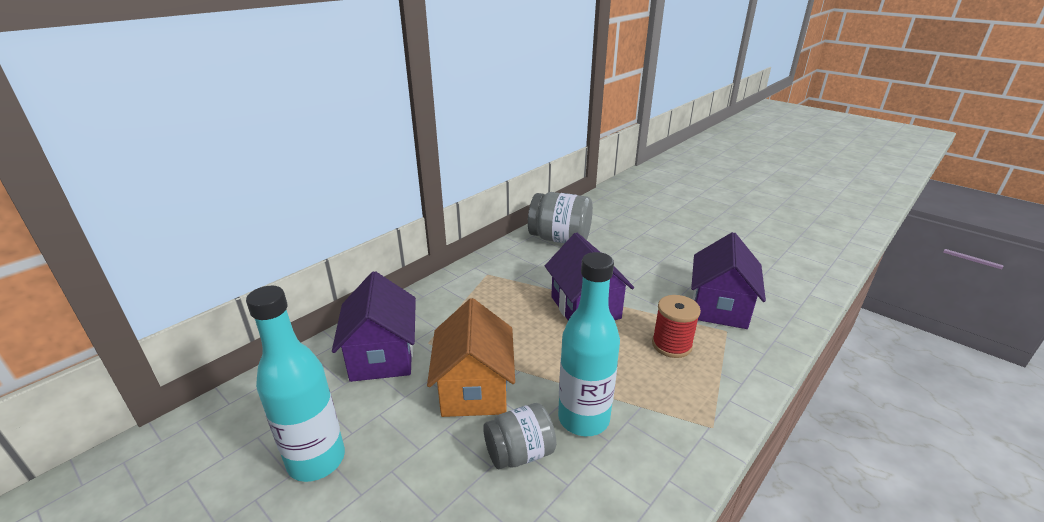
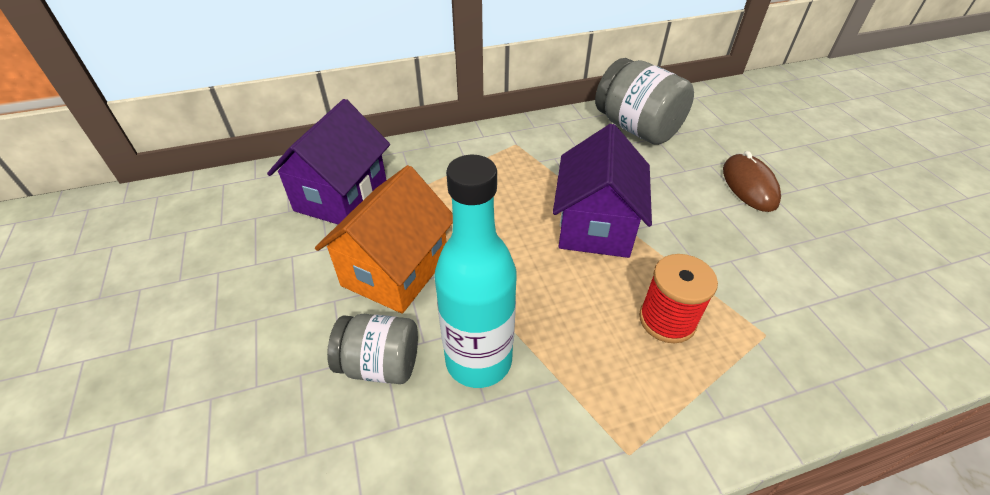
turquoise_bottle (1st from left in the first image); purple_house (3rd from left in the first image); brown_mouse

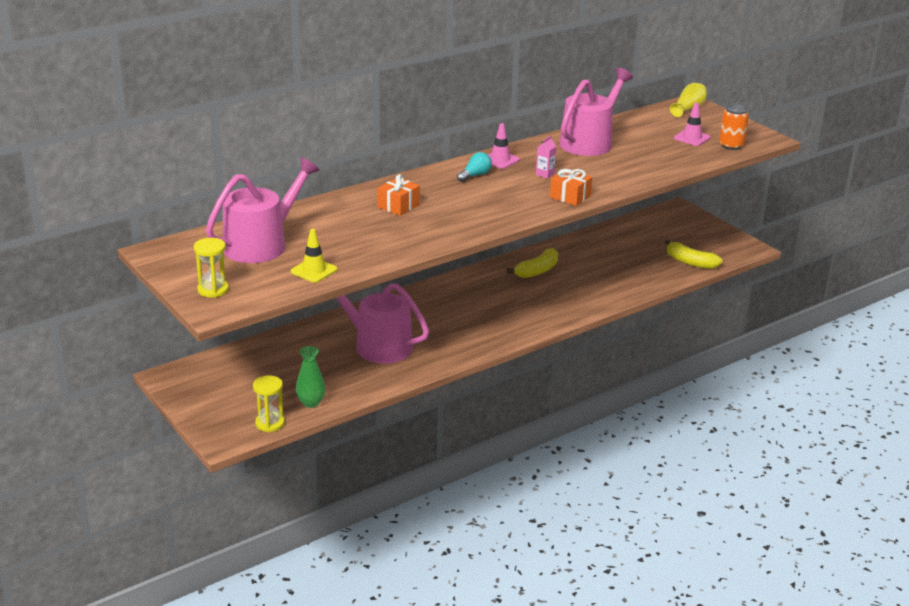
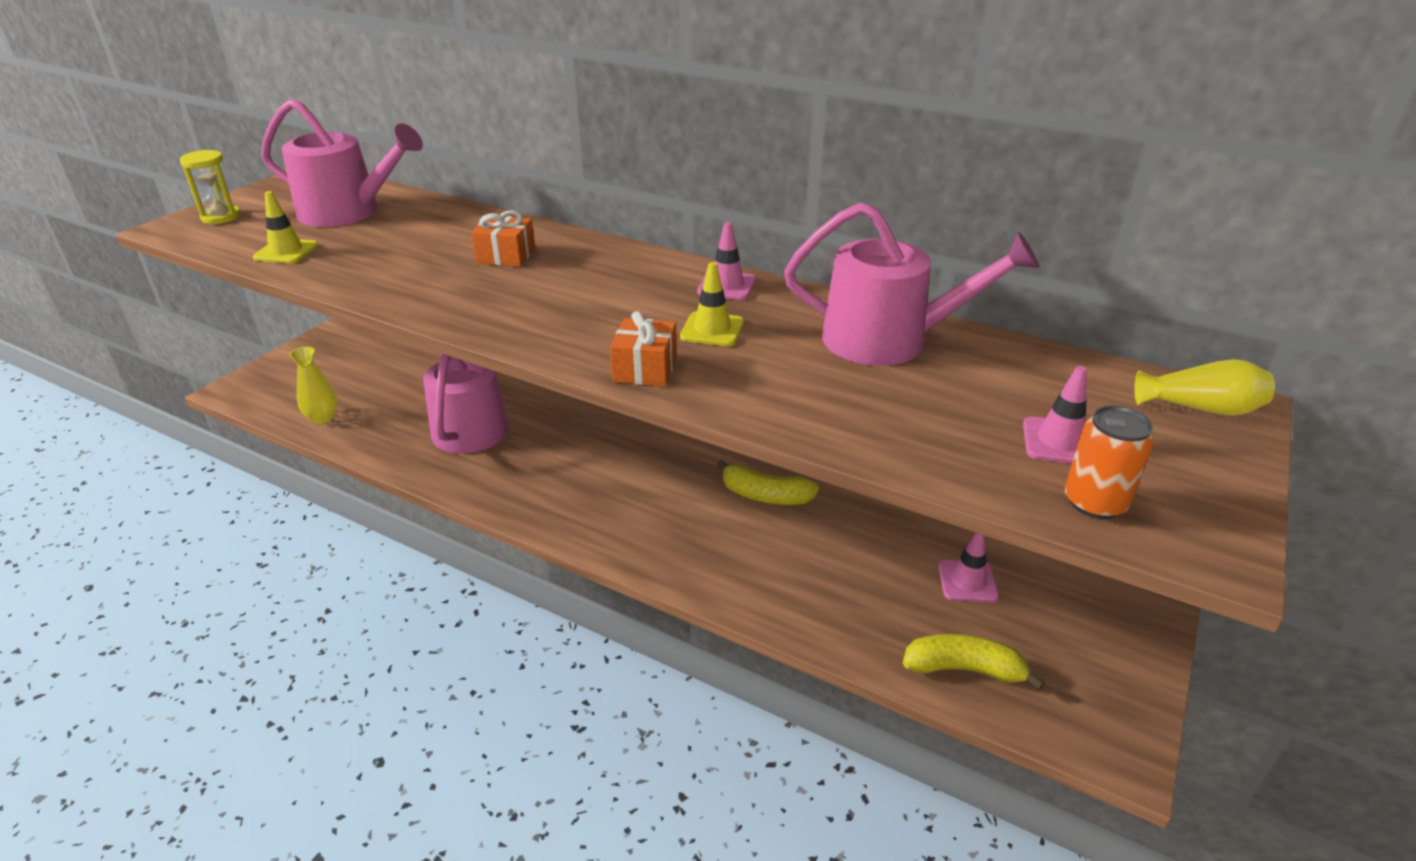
yellow_hourglass (2nd from left in the first image); yellow_vase (1st from left); turquoise_light_bulb; yellow_traffic_cone (2nd from left); yellow_banana (2nd from left); pink_traffic_cone (2nd from left)

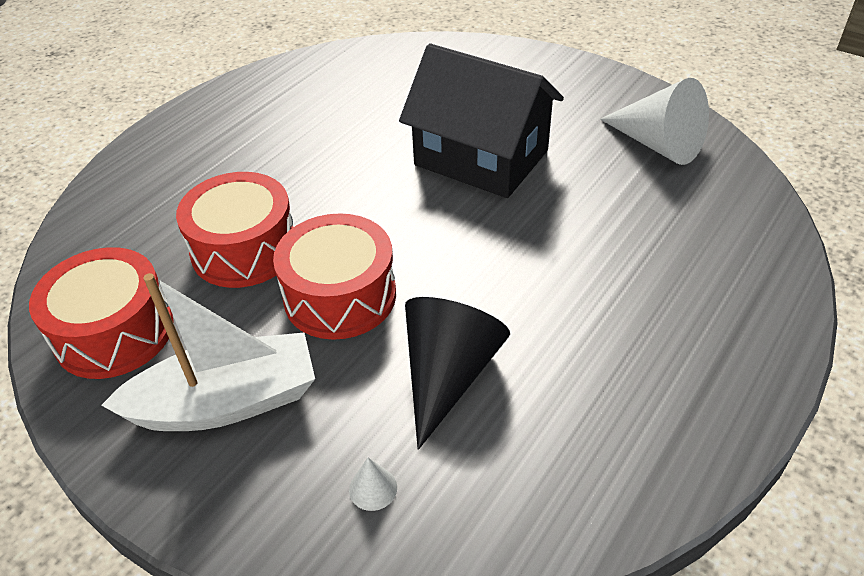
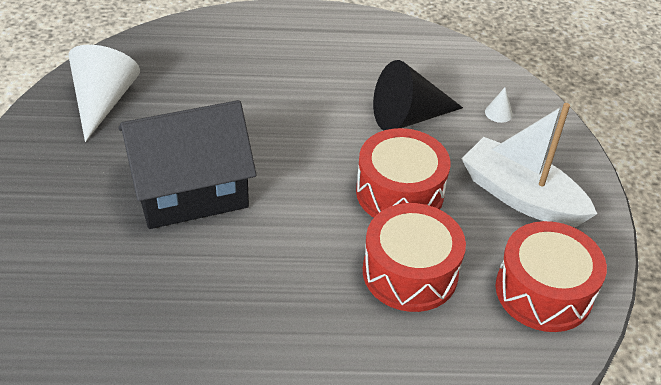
black_house

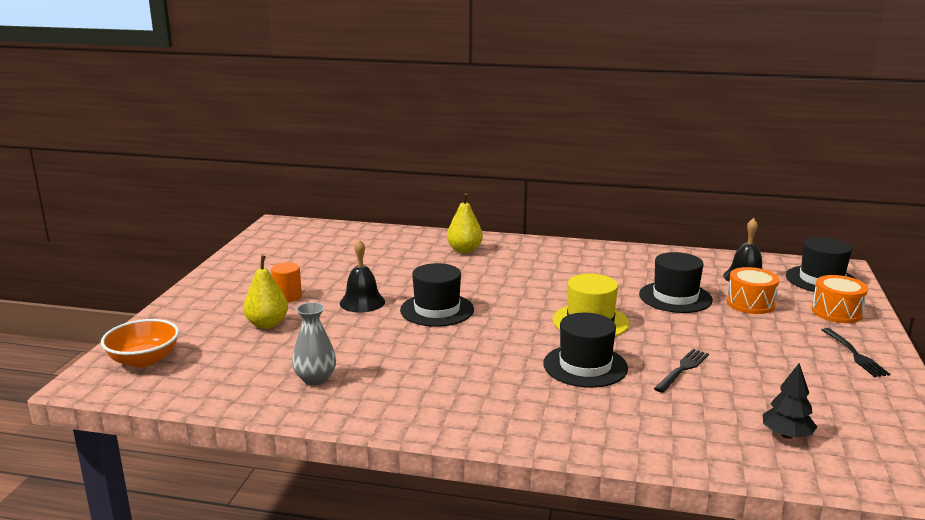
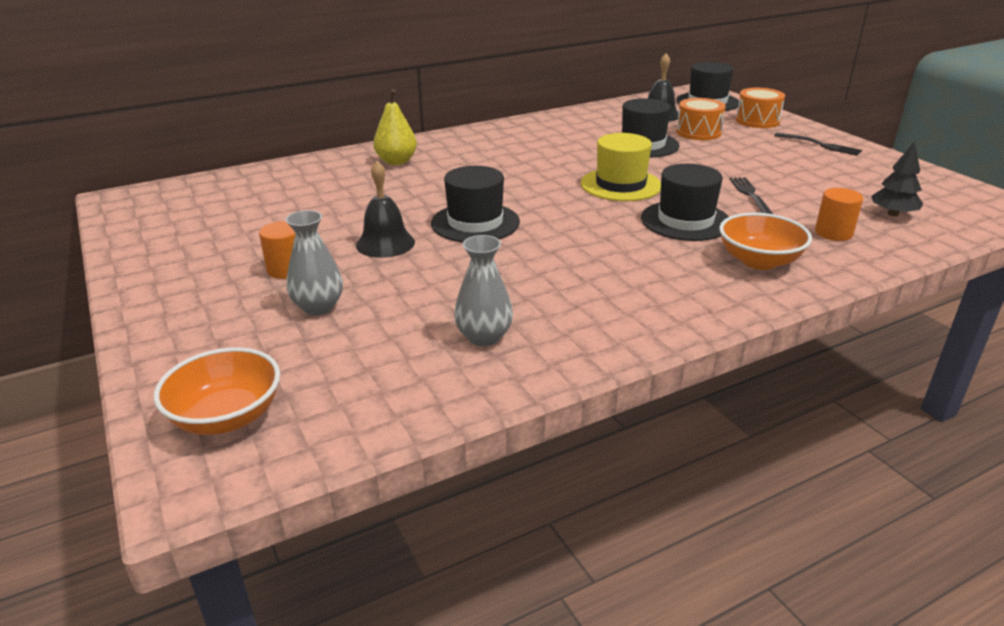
grey_vase (1st from left); orange_bowl (2nd from left); orange_cylinder (2nd from left)

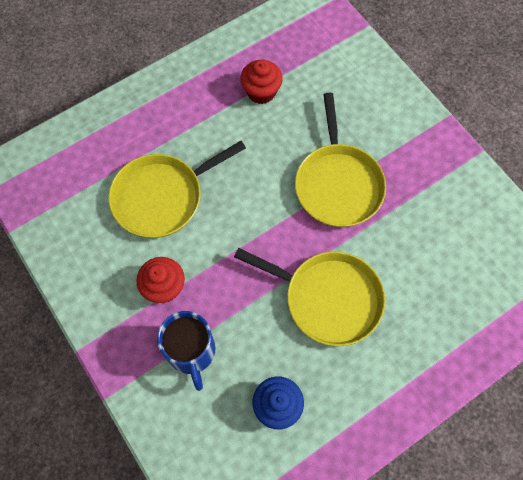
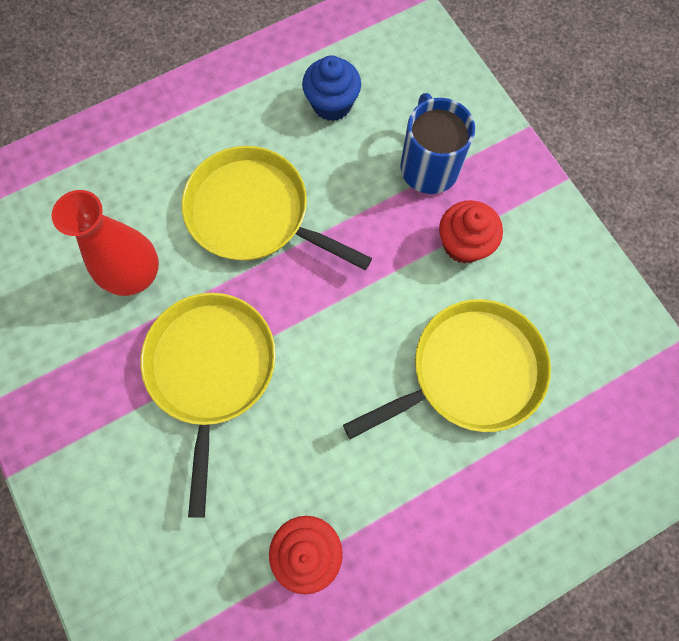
red_vase

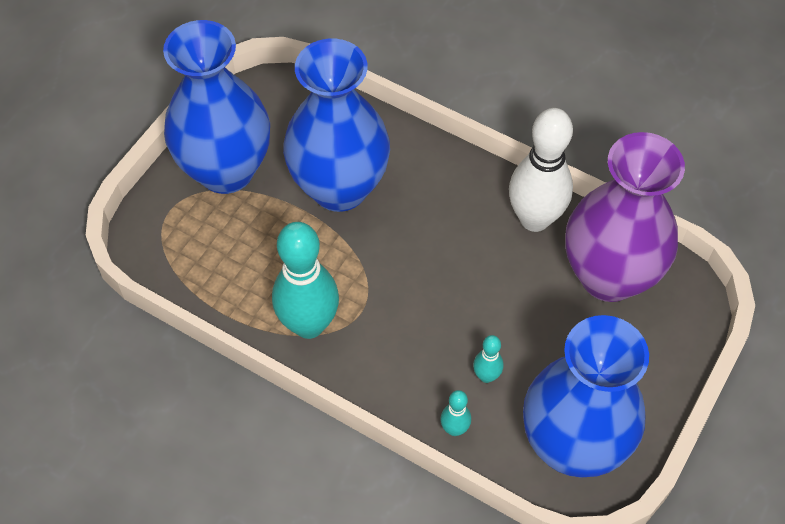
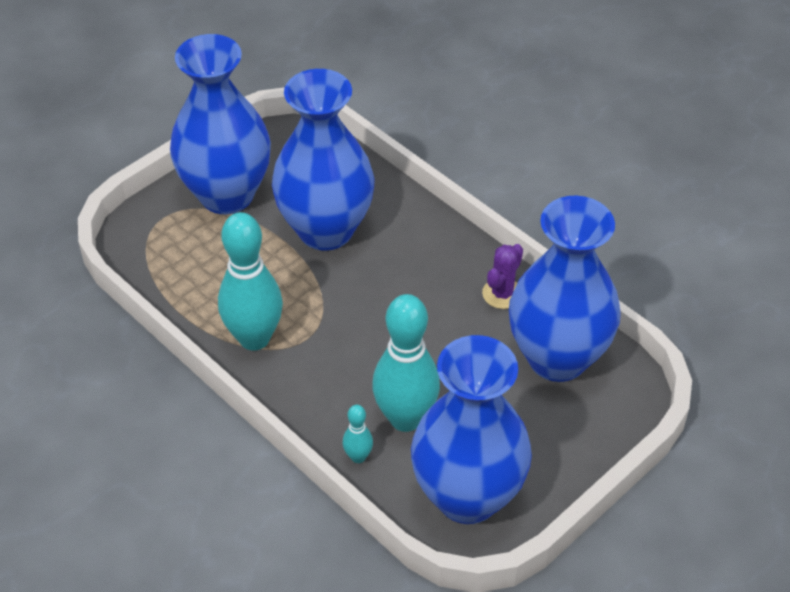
turquoise_bowling_pin (3rd from left); purple_cactus; blue_vase (4th from left)

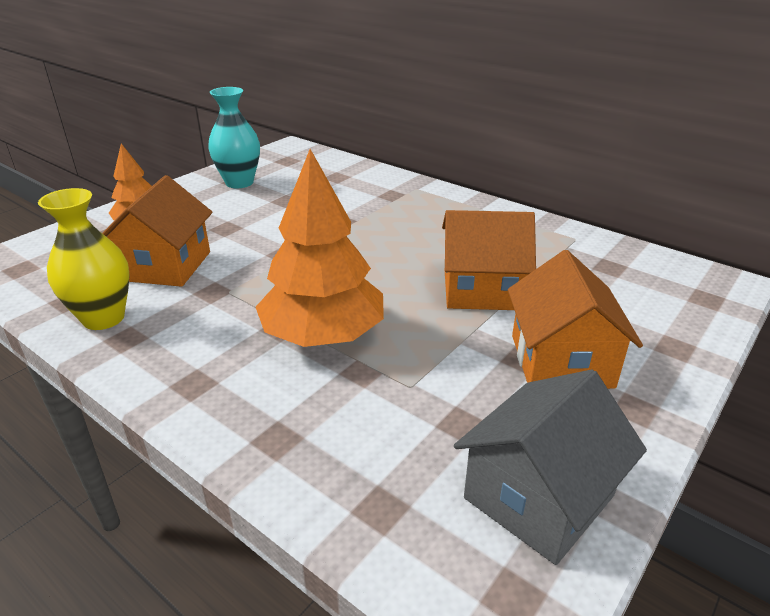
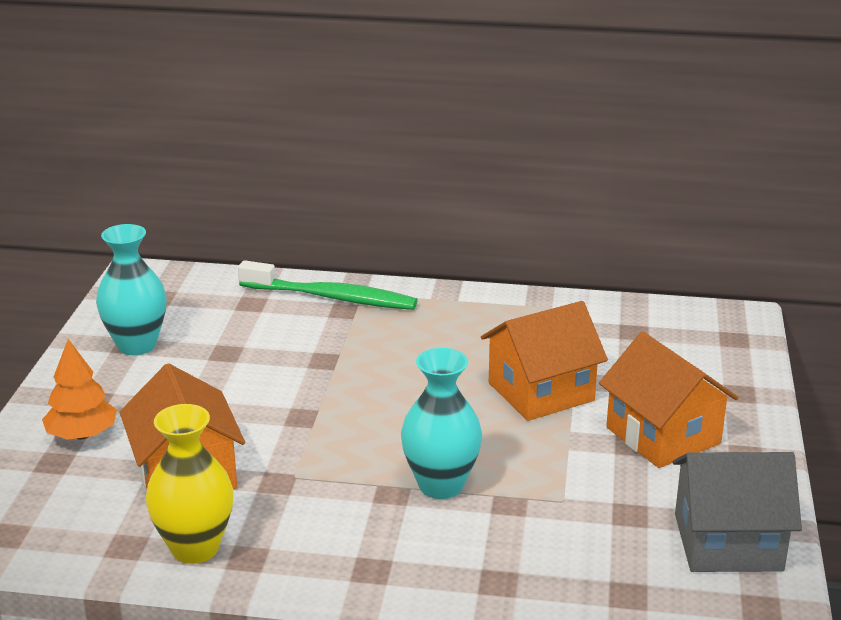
turquoise_vase (2nd from left); grey_house; green_toothbrush

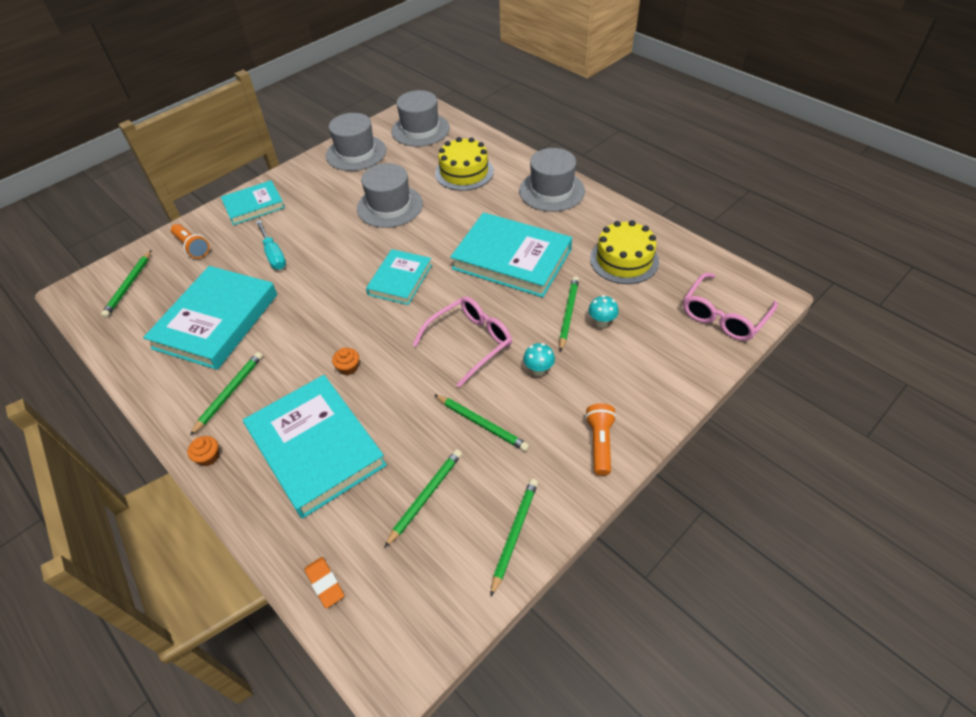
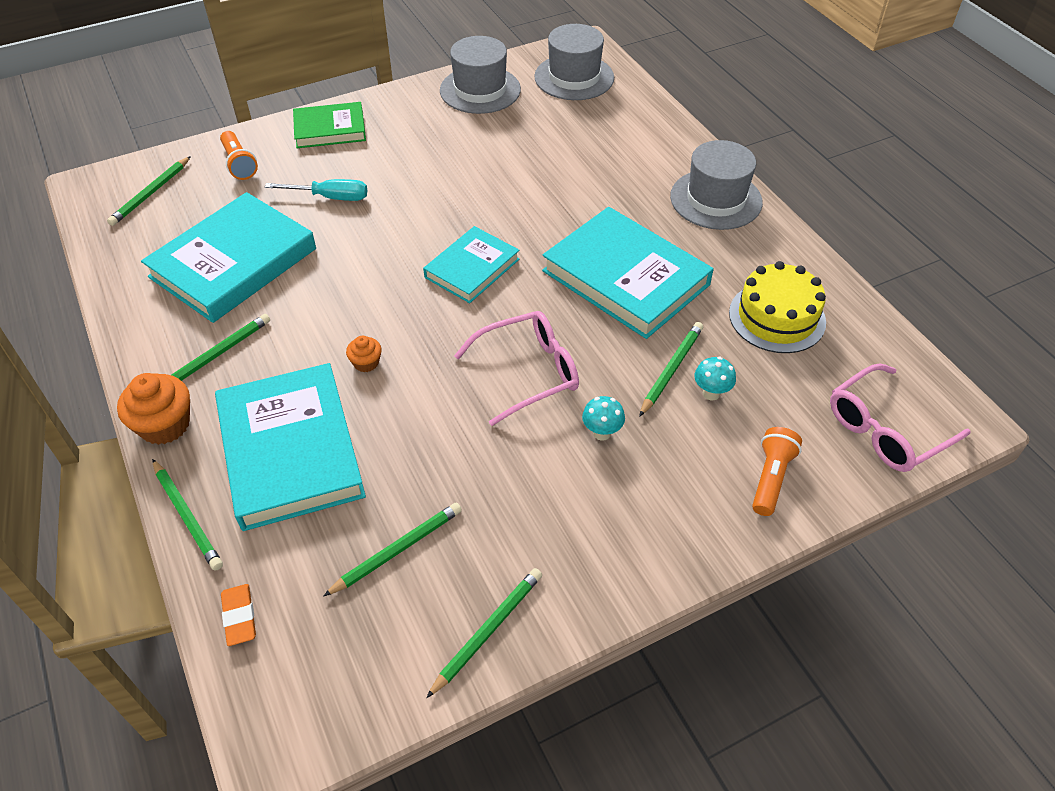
orange_cupcake (1st from left); green_book; turquoise_screwdriver; grey_hat (2nd from left in the first image); yellow_cake (1st from left in the first image); green_pencil (2nd from left); orange_flashlight (2nd from left)

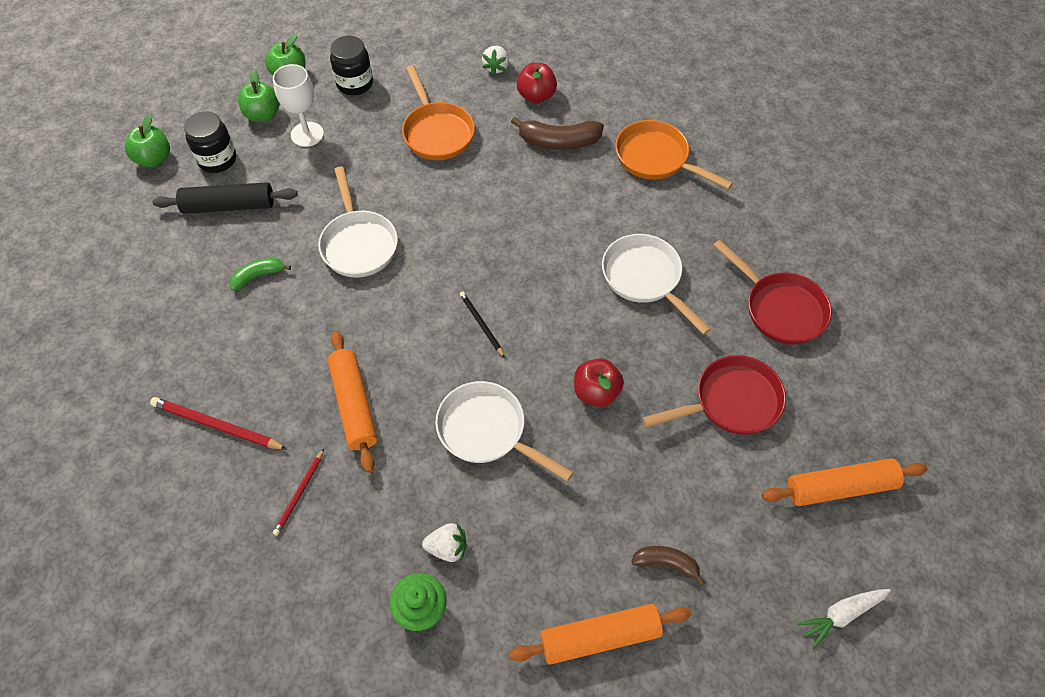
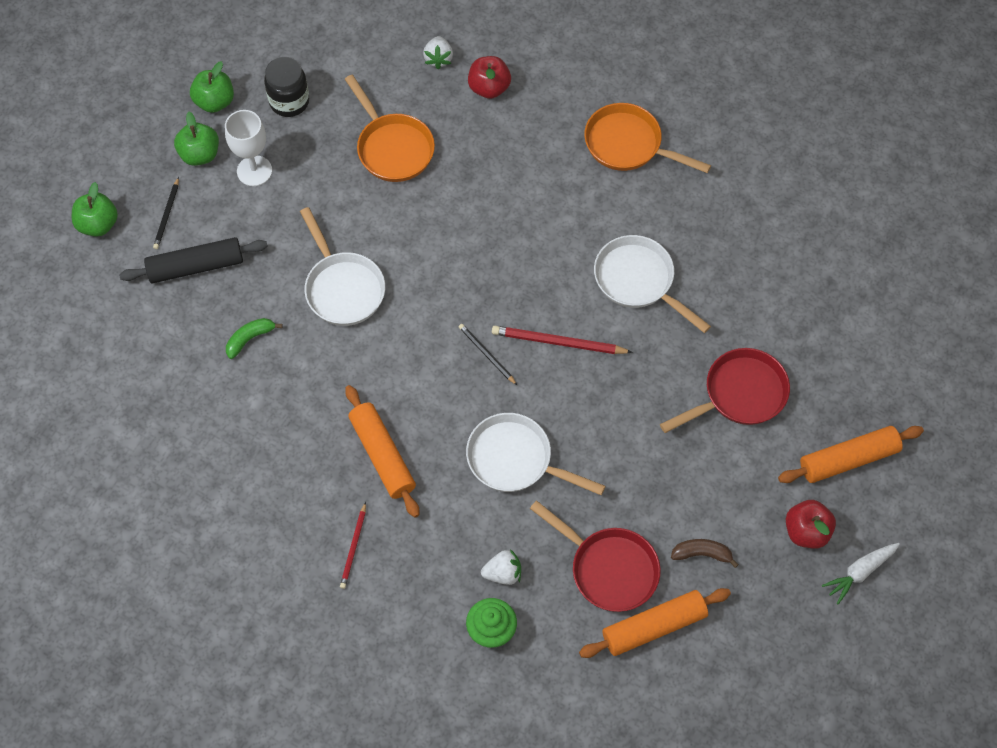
red_pencil (2nd from left); black_pencil (1st from left); brown_banana (1st from left in the first image); red_apple (2nd from left); red_pan (1st from left)

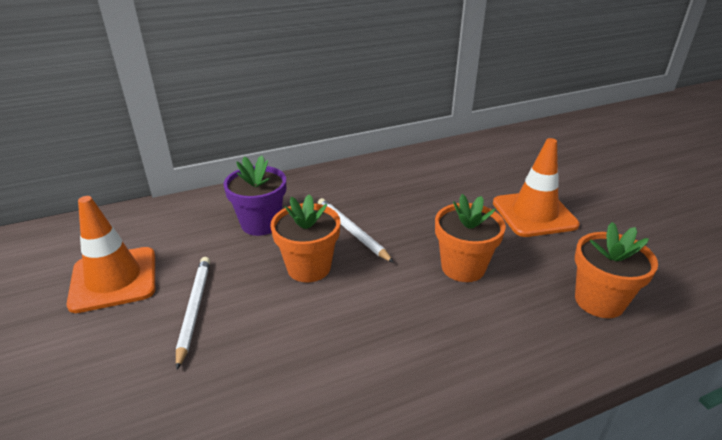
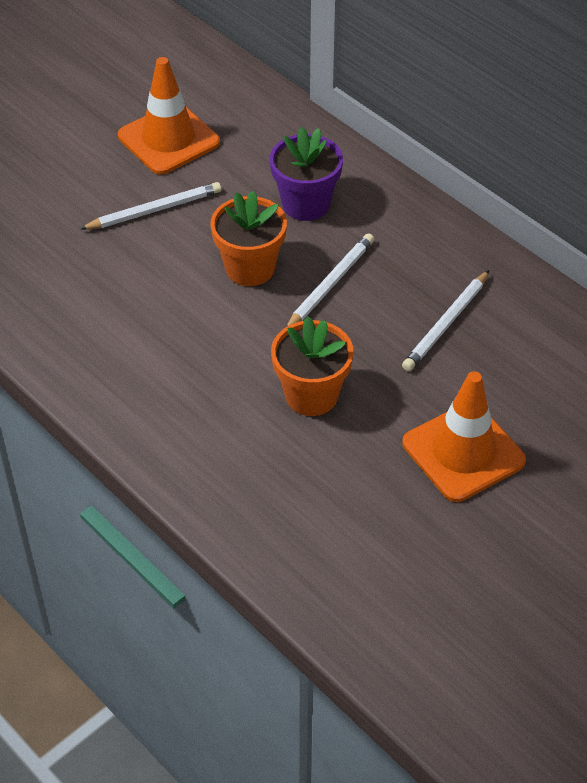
orange_flower_pot (3rd from left in the first image); white_pencil (3rd from left)

